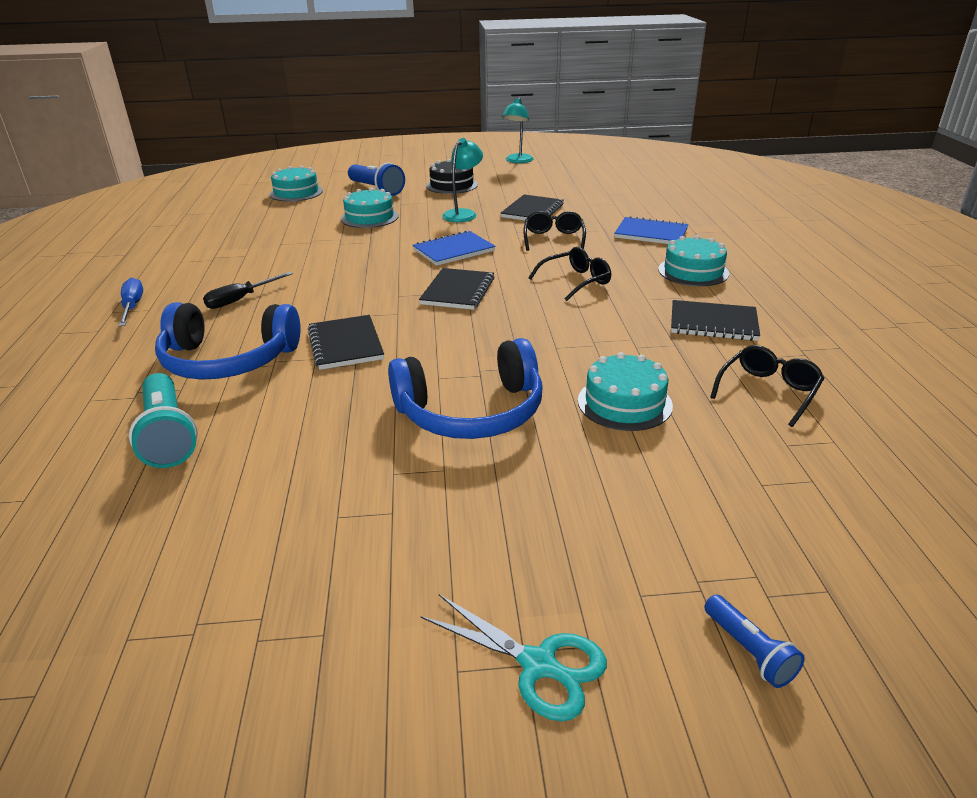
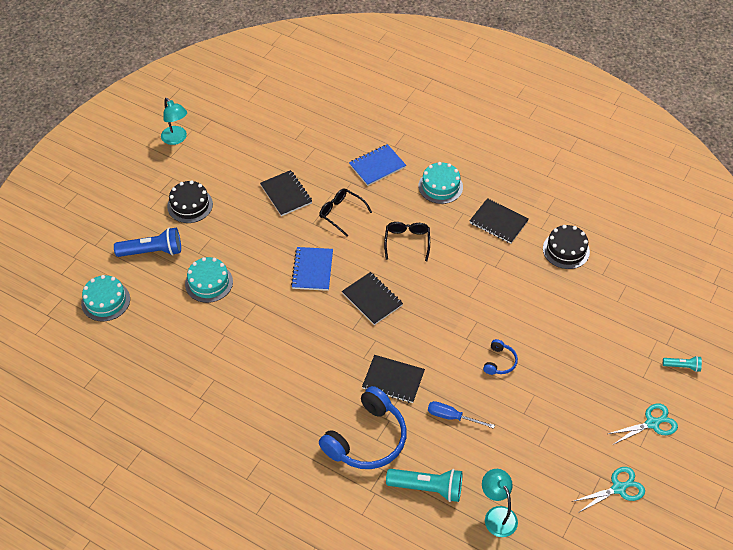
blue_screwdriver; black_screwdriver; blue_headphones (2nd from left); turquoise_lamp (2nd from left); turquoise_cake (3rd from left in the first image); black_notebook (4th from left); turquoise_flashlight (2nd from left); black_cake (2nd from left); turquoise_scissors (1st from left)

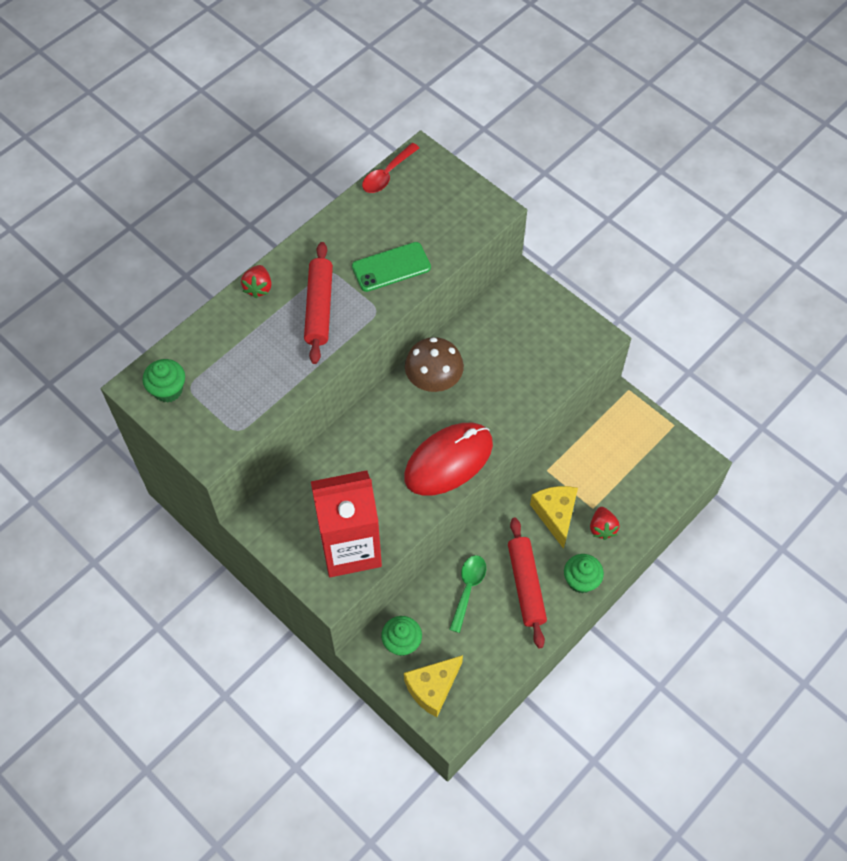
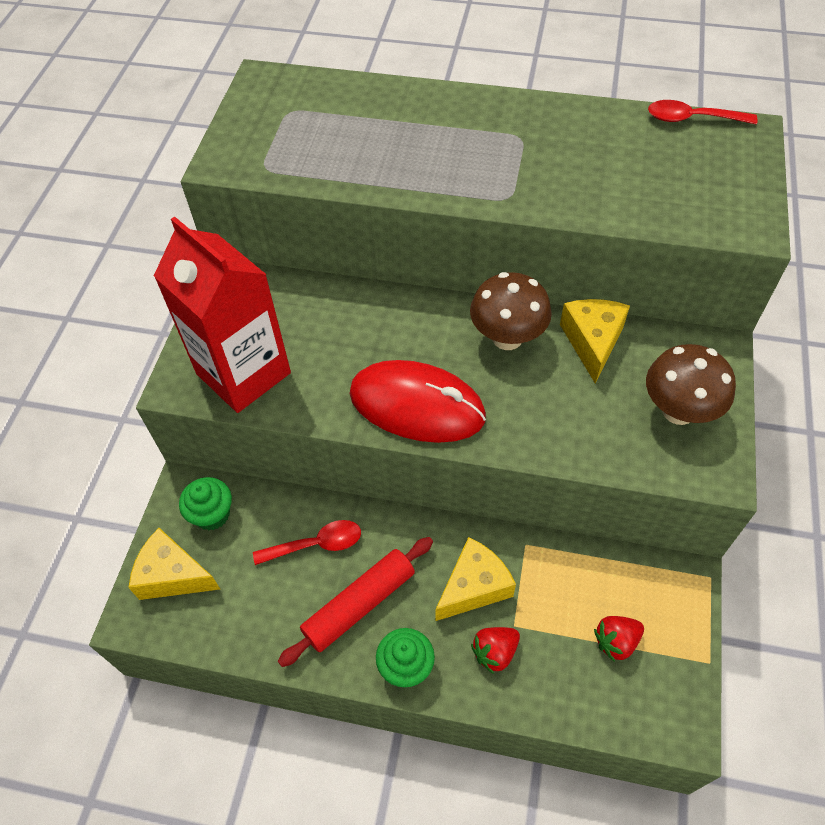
green_cupcake (1st from left in the first image); red_strawberry (2nd from left); red_rolling_pin (1st from left in the first image); green_phone; red_spoon (1st from left); yellow_cheese (3rd from left); brown_mushroom (2nd from left)

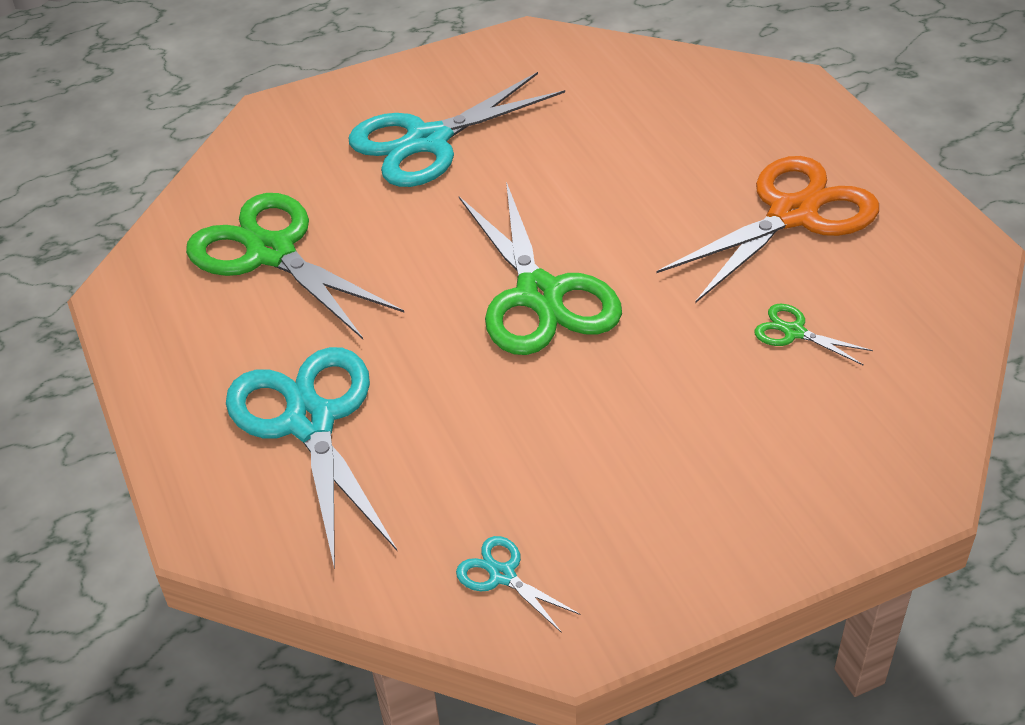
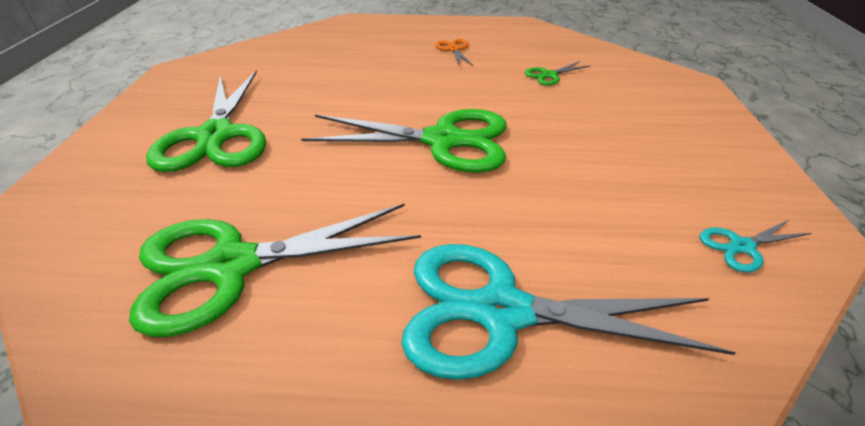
green_scissors (1st from left); orange_scissors

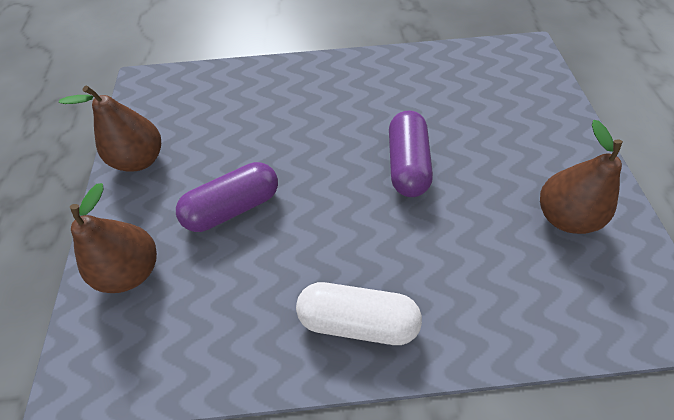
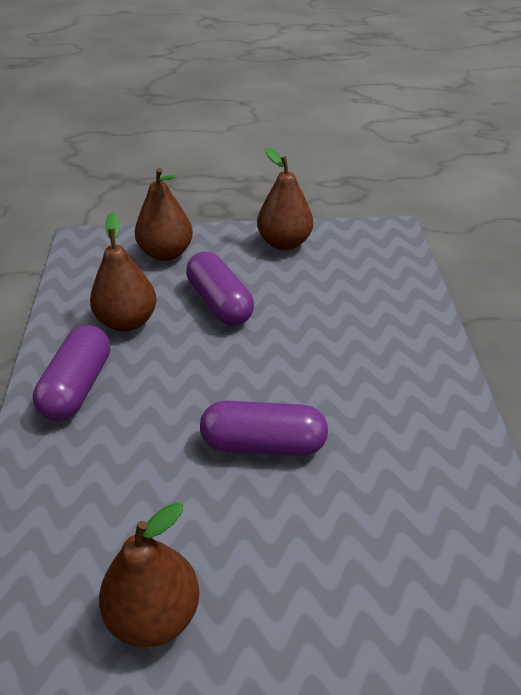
purple_capsule (1st from left); brown_pear (1st from left)

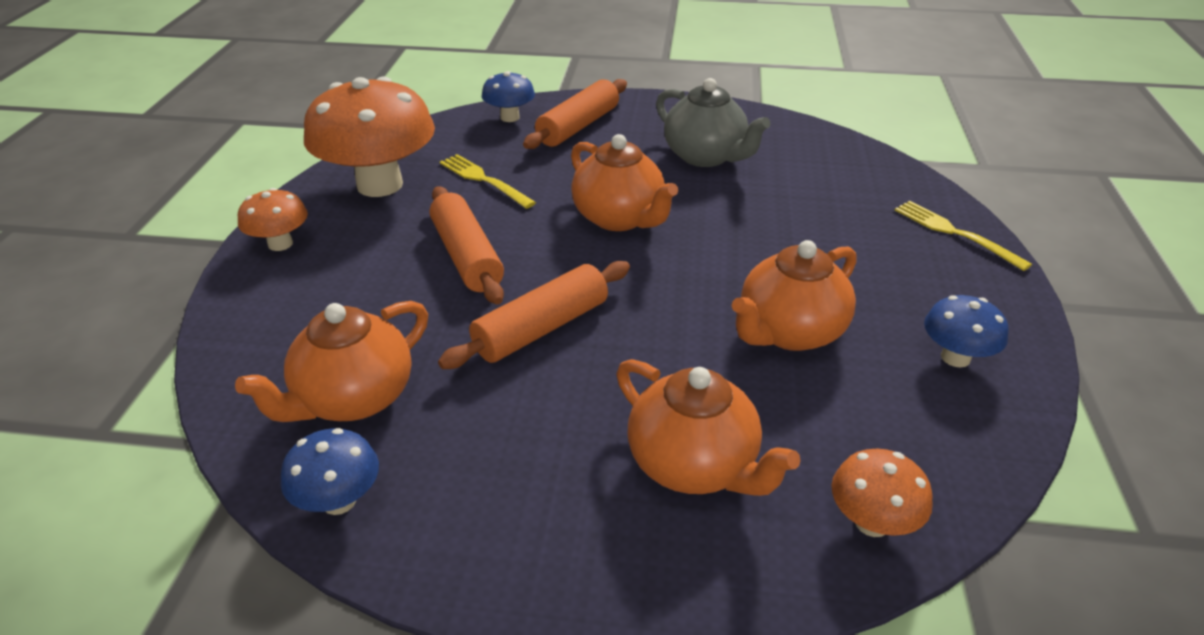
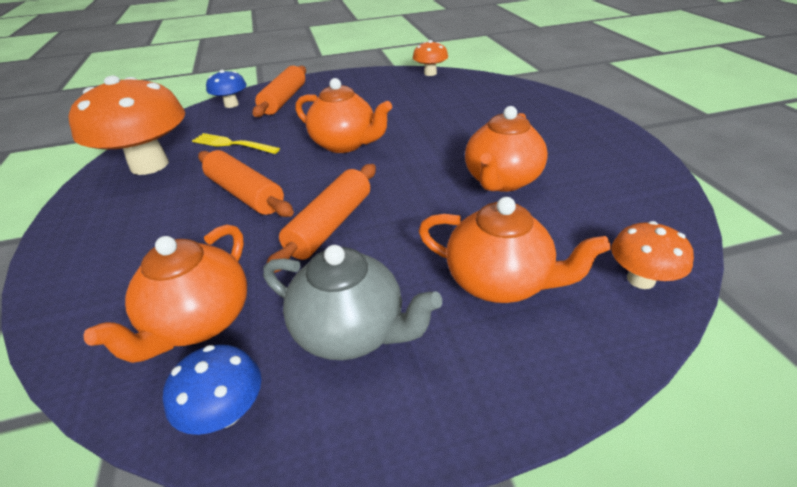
orange_mushroom (2nd from left); grey_teapot; yellow_fork (2nd from left in the first image); blue_mushroom (3rd from left in the first image)

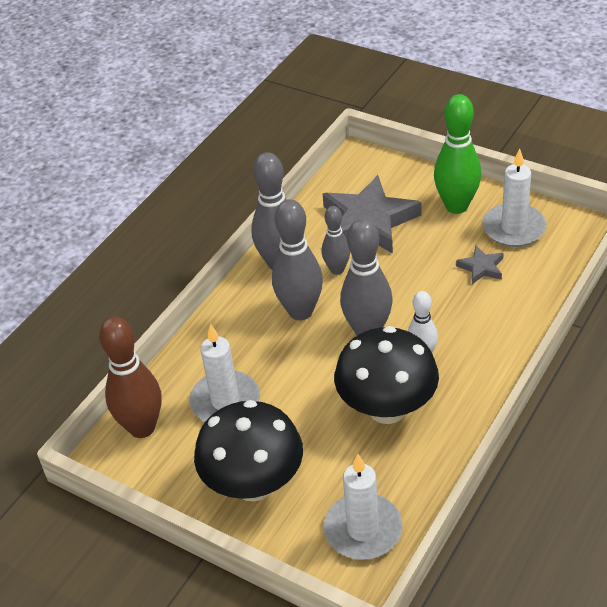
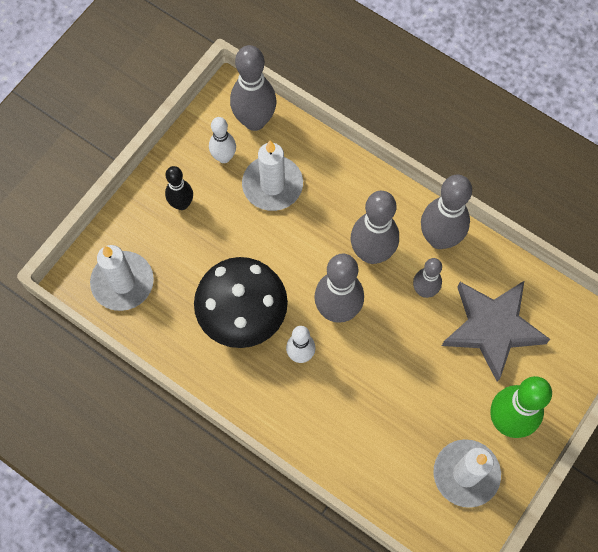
grey_bowling_pin (1st from left); black_bowling_pin; grey_star (2nd from left in the first image); white_bowling_pin (1st from left)

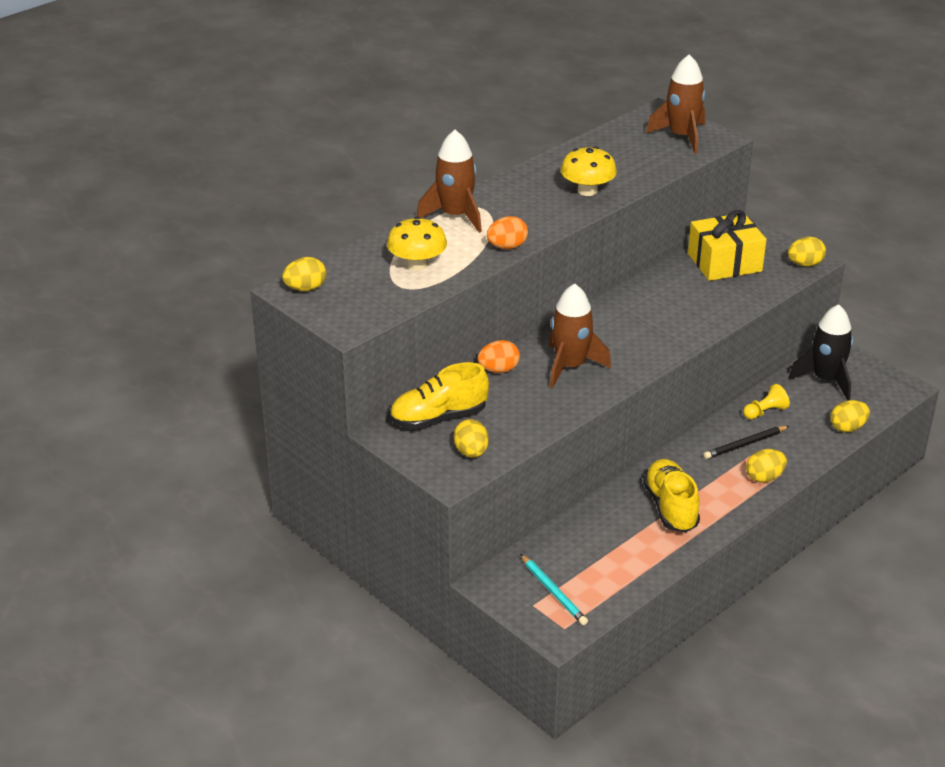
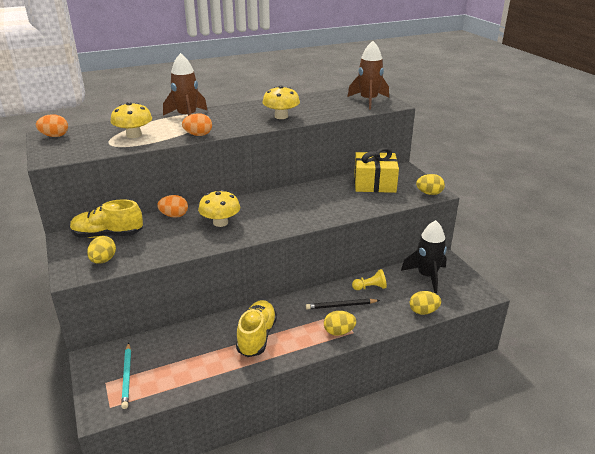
orange_egg (1st from left); yellow_mushroom (2nd from left)

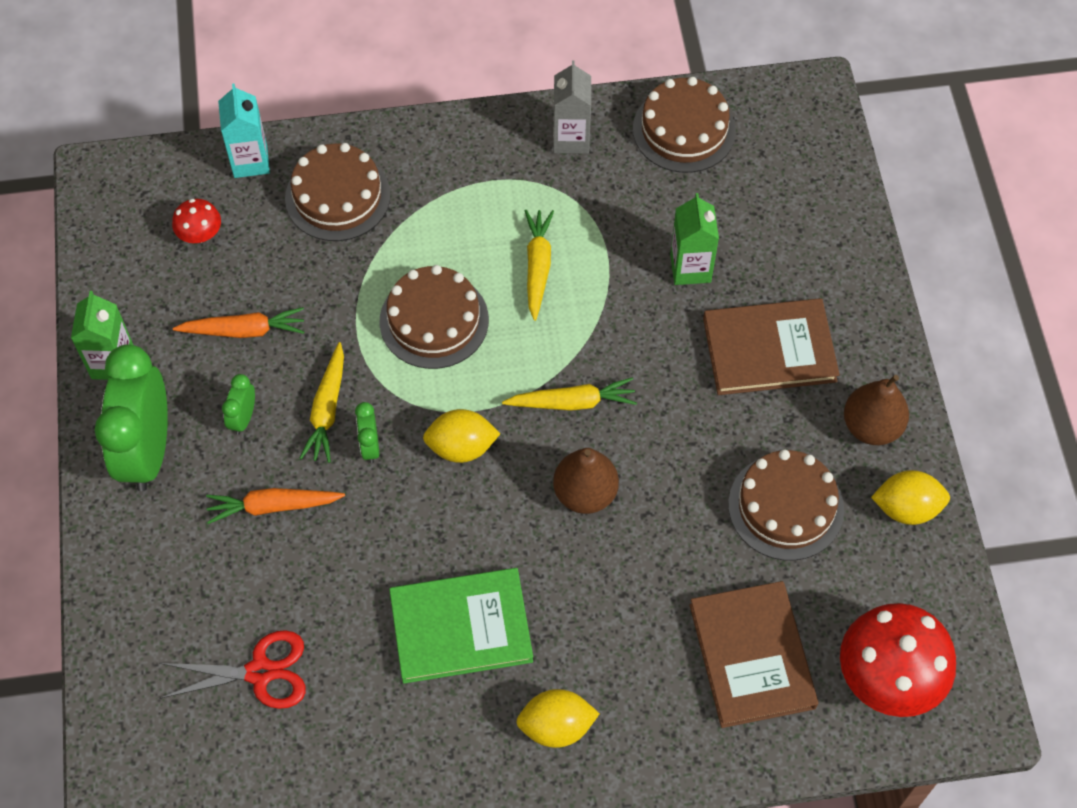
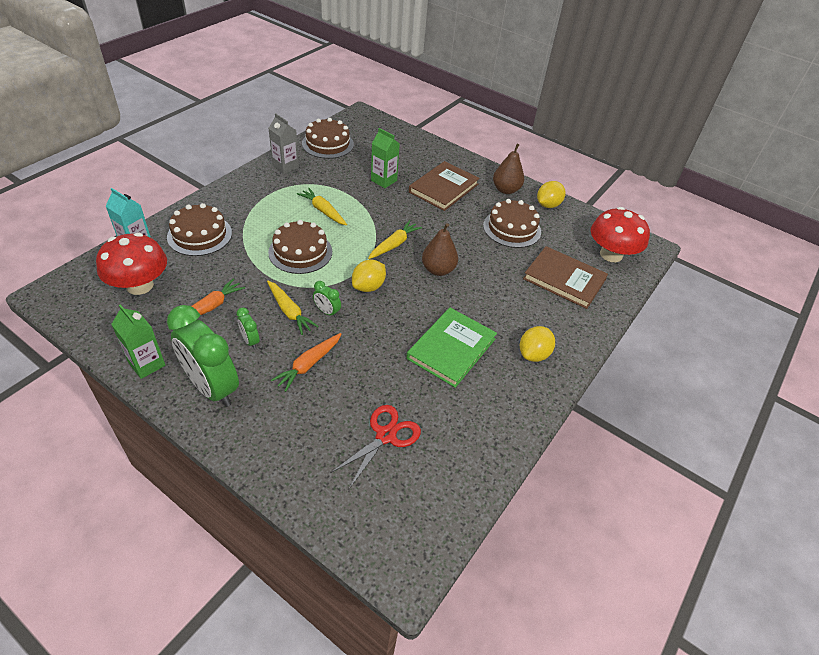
red_mushroom (1st from left)

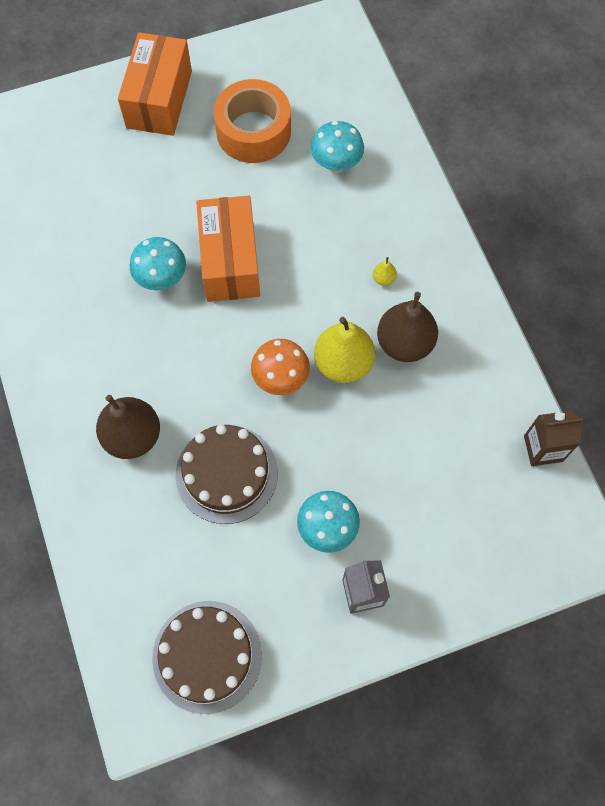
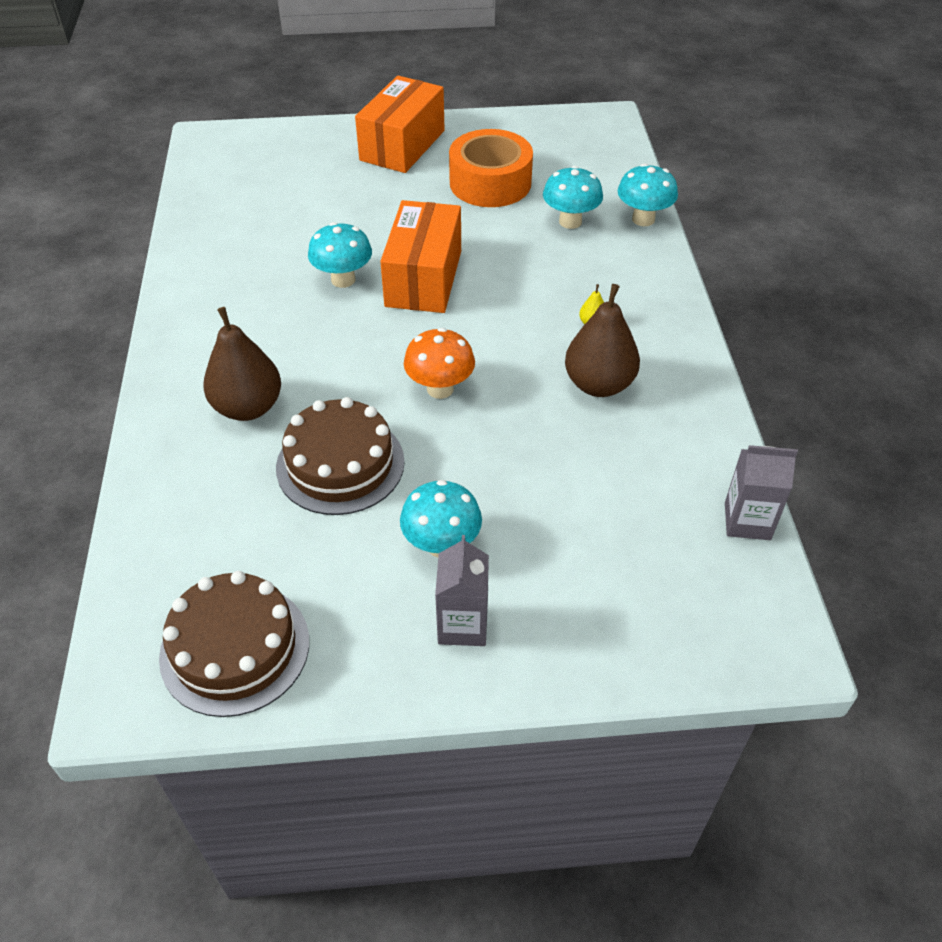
yellow_pear (1st from left in the first image); grey_carton (2nd from left); turquoise_mushroom (4th from left)

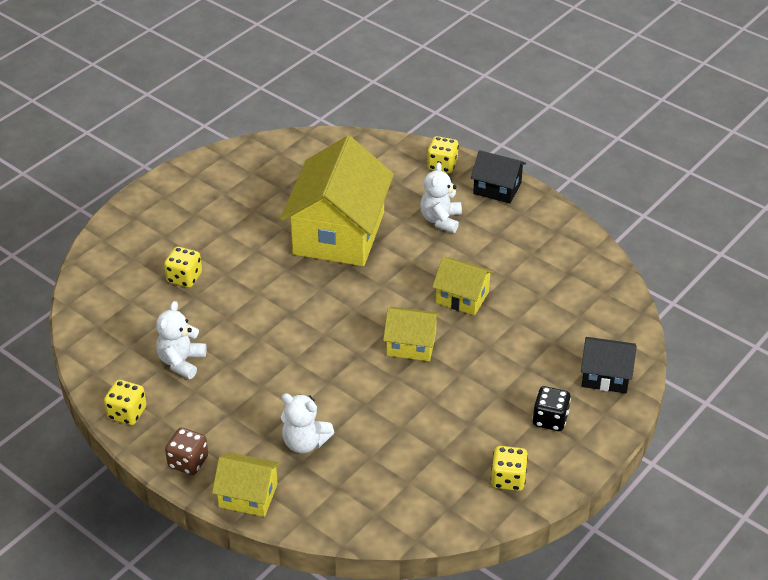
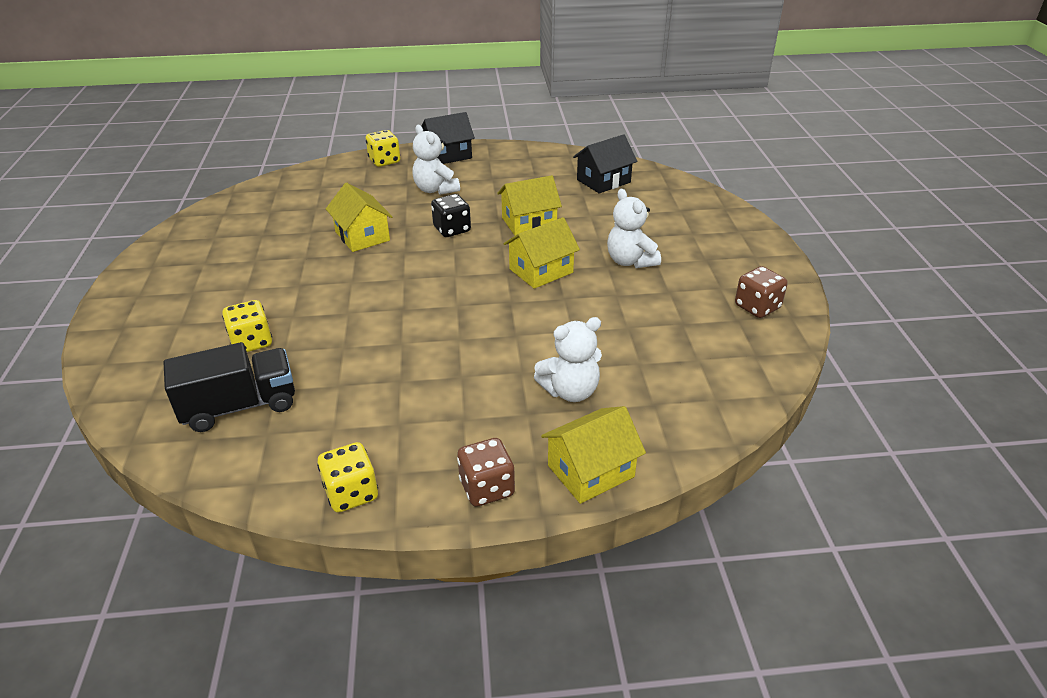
white_teddy_bear (3rd from left); yellow_house (1st from left); brown_dice (2nd from left); black_dice; black_house (2nd from left); black_truck

